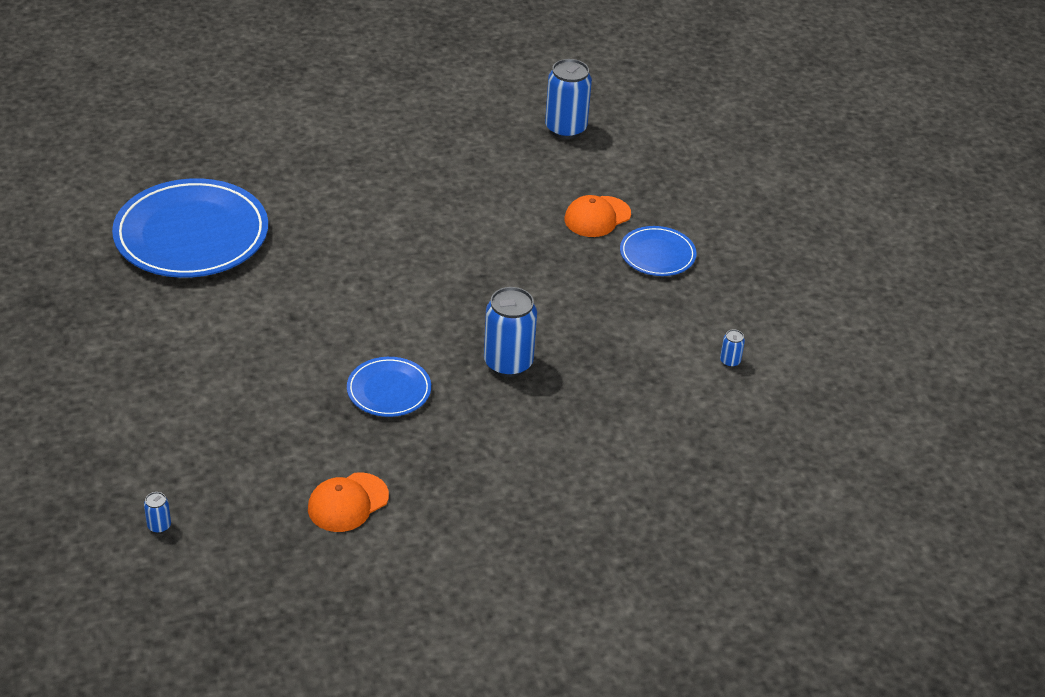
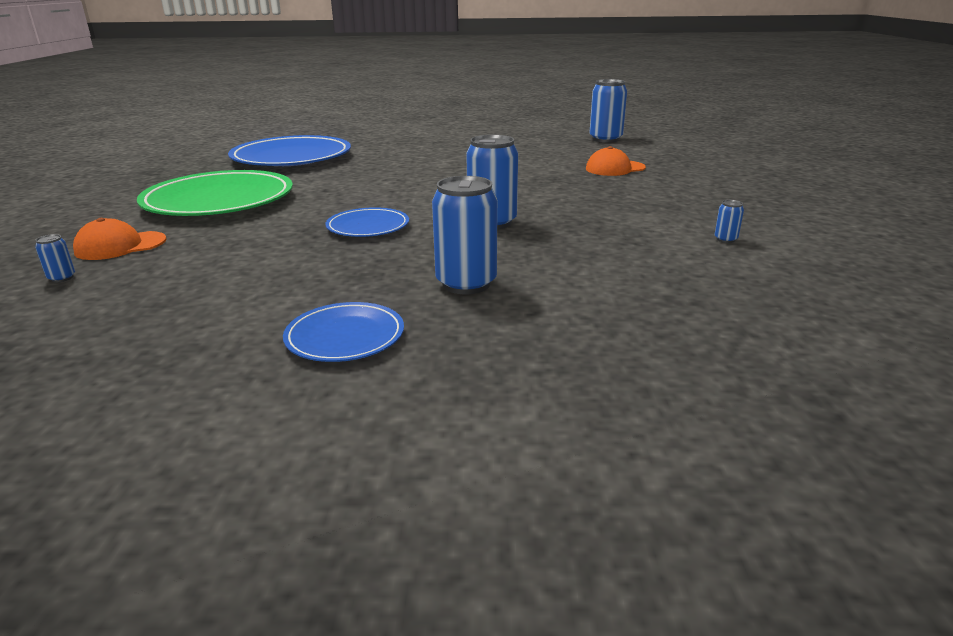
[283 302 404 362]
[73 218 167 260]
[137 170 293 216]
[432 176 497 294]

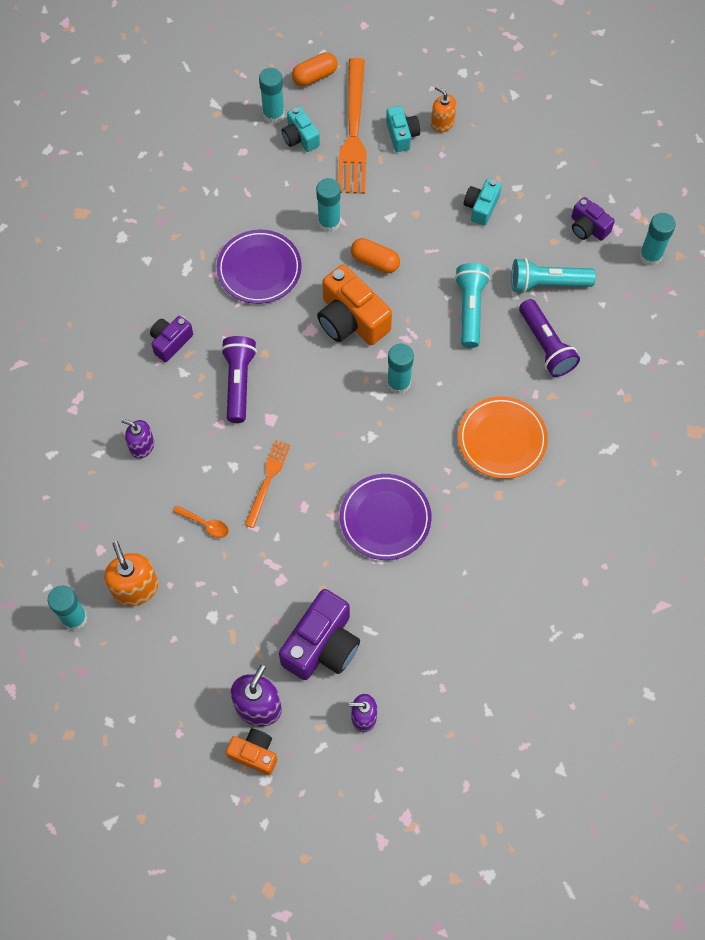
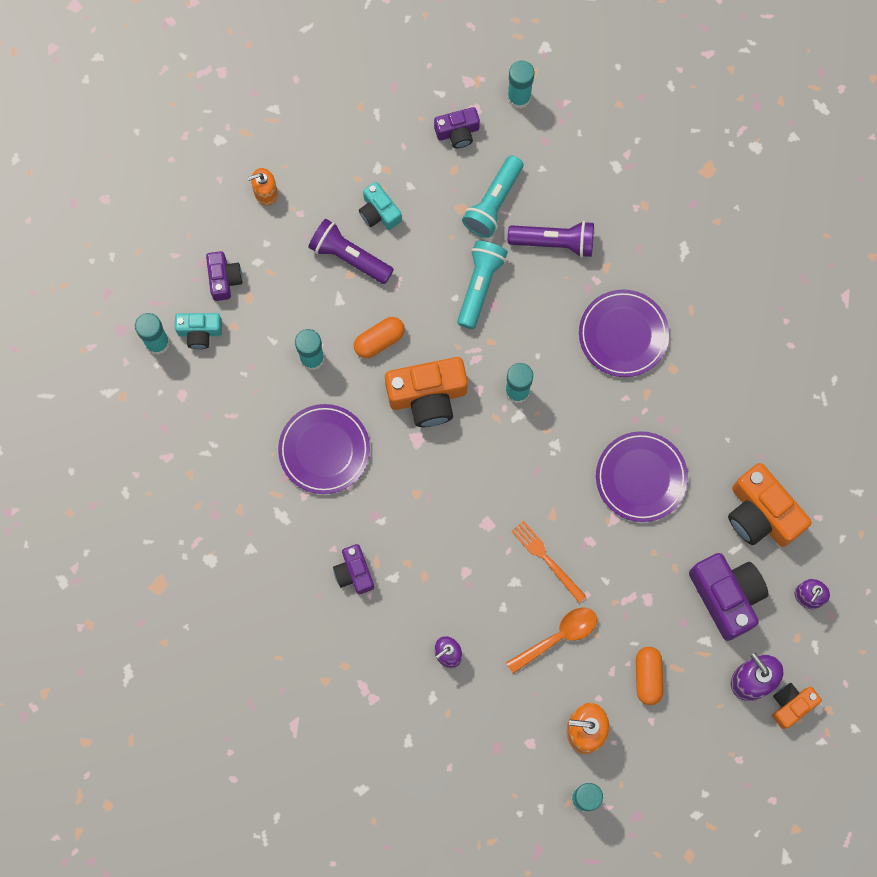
[636 647 663 705]
[206 251 243 301]
[386 106 420 152] (first image)
[457 241 508 329]
[308 219 394 284]
[579 289 669 377]
[506 608 597 674]
[728 463 812 547]

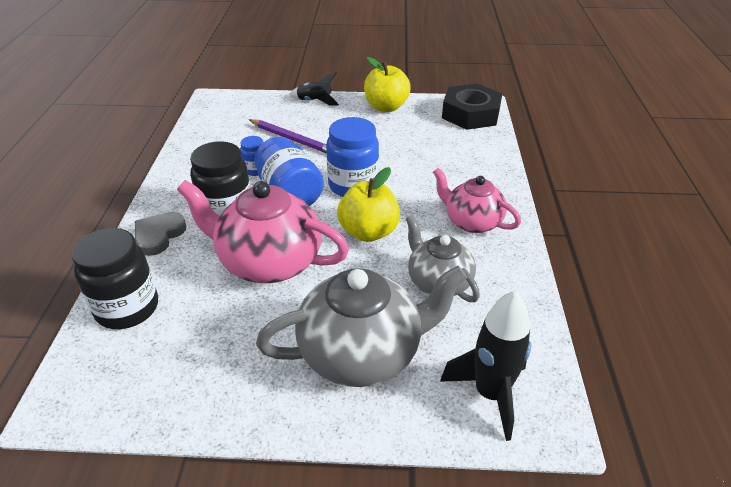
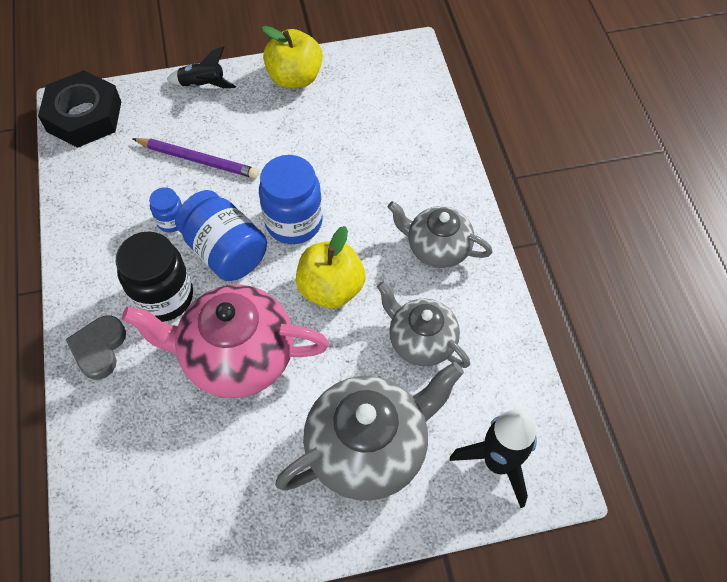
[38 70 121 148]
[388 201 493 268]
[72 228 158 329] (first image)

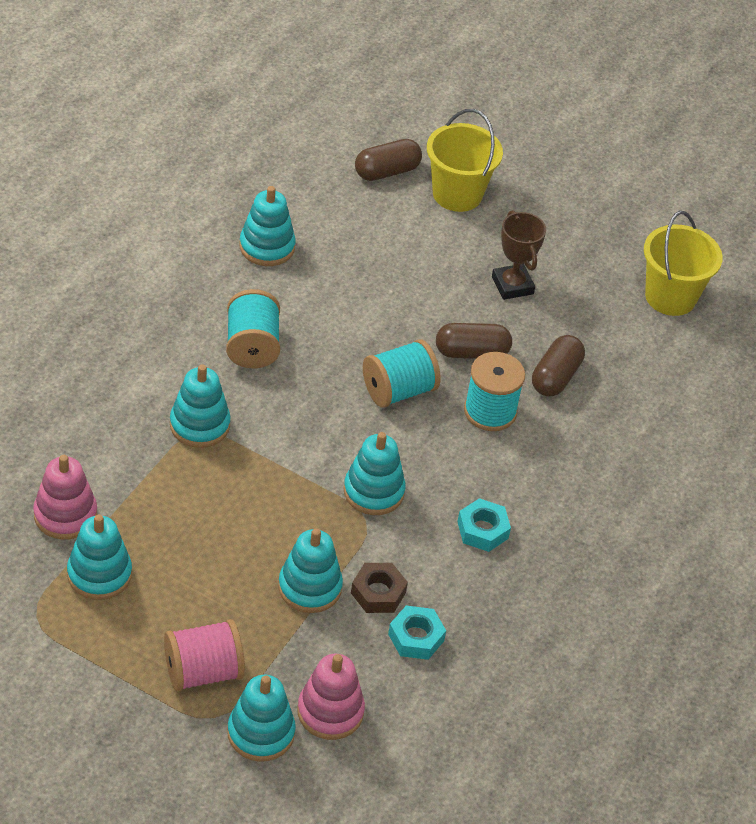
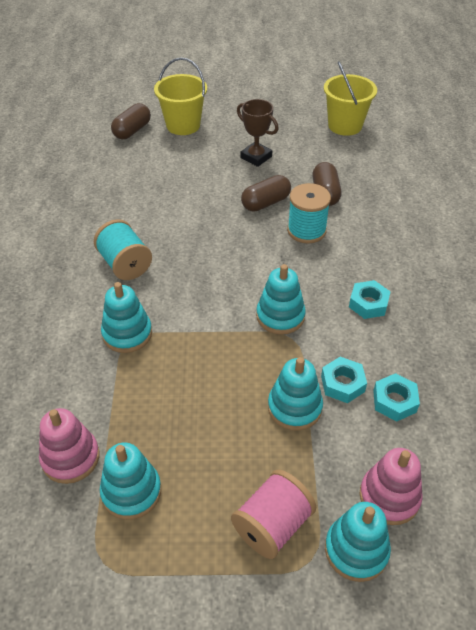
[239 186 296 266] (first image)
[363 339 441 408] (first image)
[321 357 367 403]

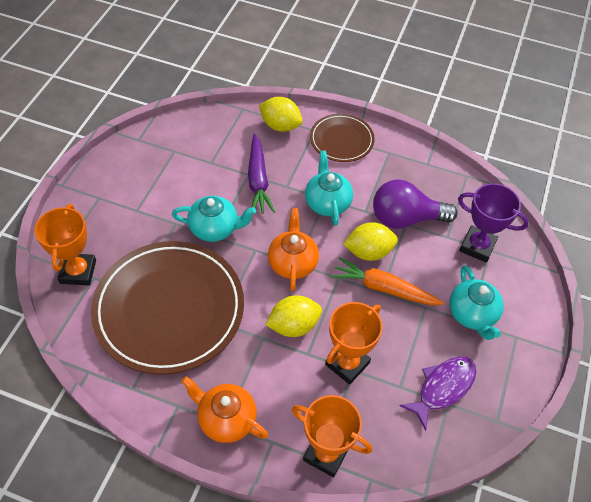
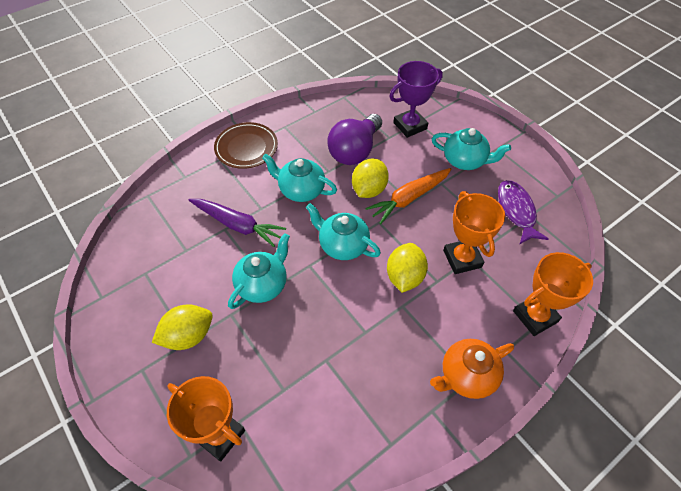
[152 304 213 350]
[306 203 381 260]
[91 241 244 375] (first image)

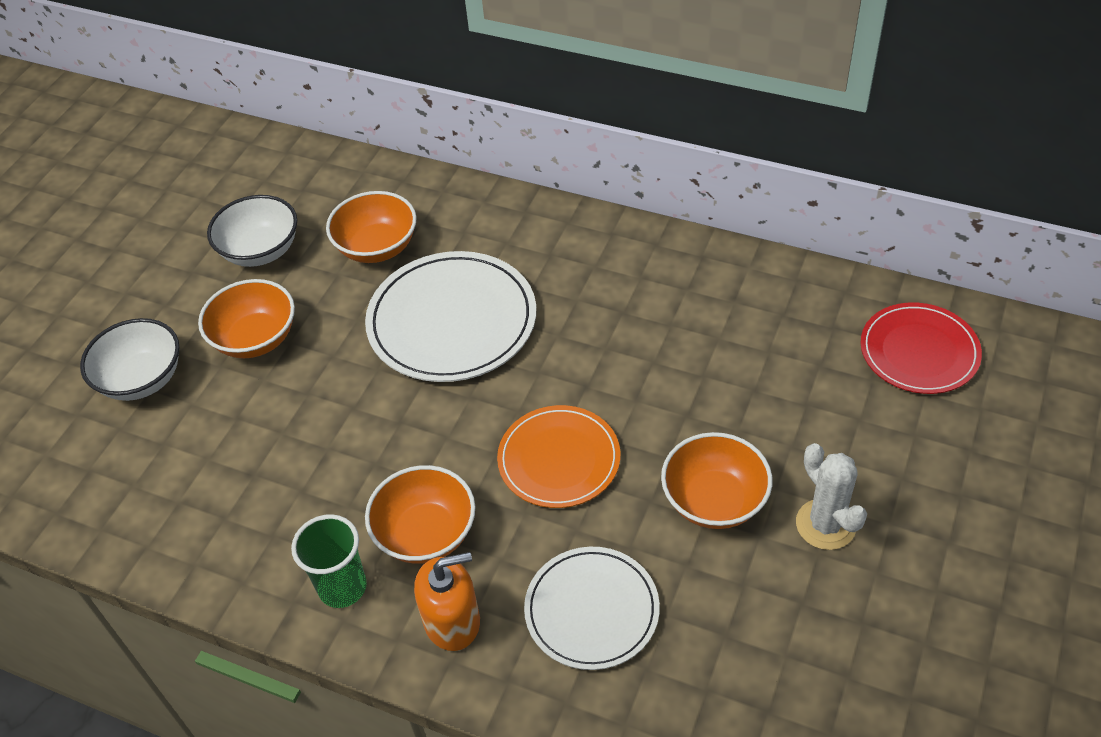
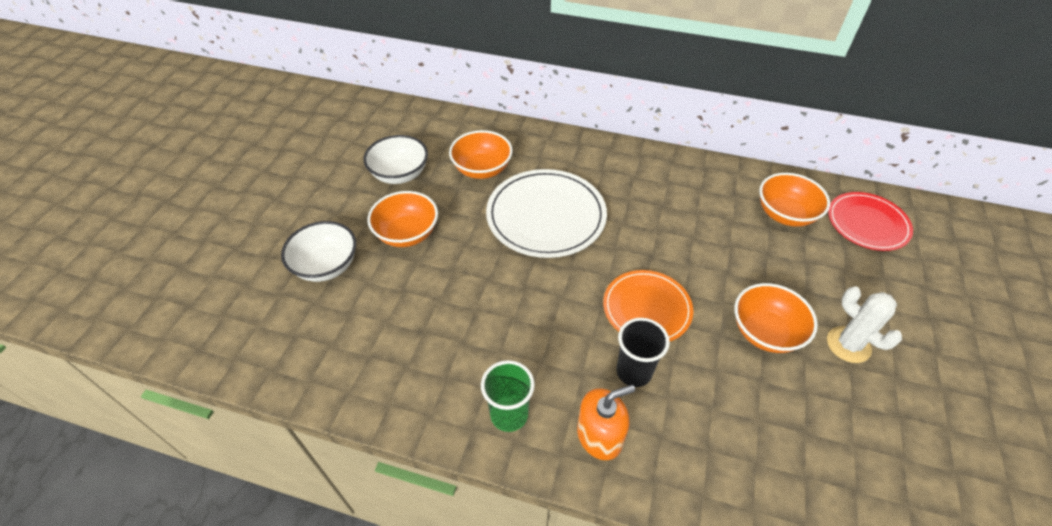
[759 173 830 227]
[524 547 660 670] (first image)
[616 318 670 387]

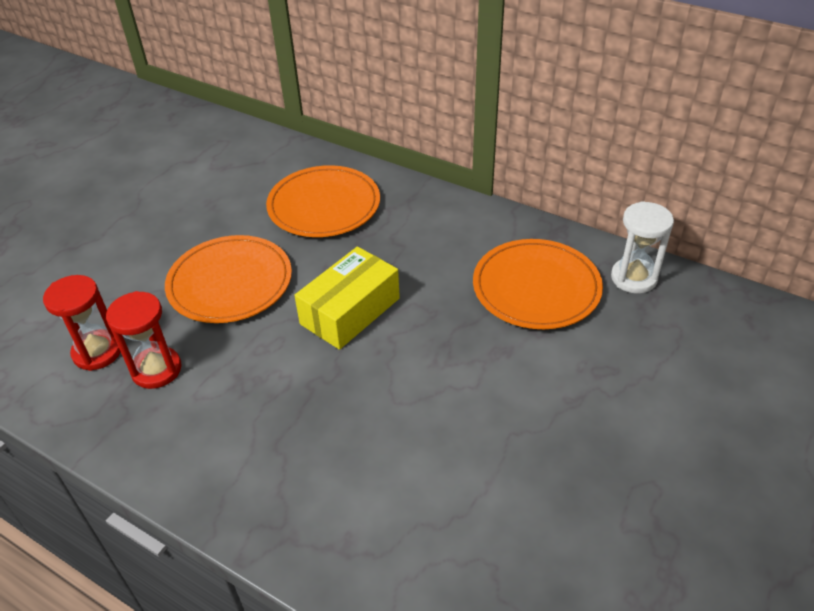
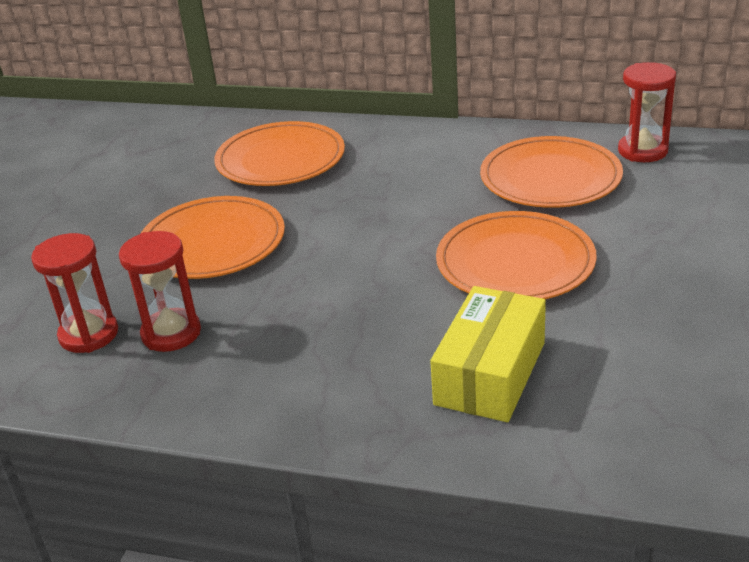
[618 62 676 162]
[430 286 546 422]
[436 211 597 299]

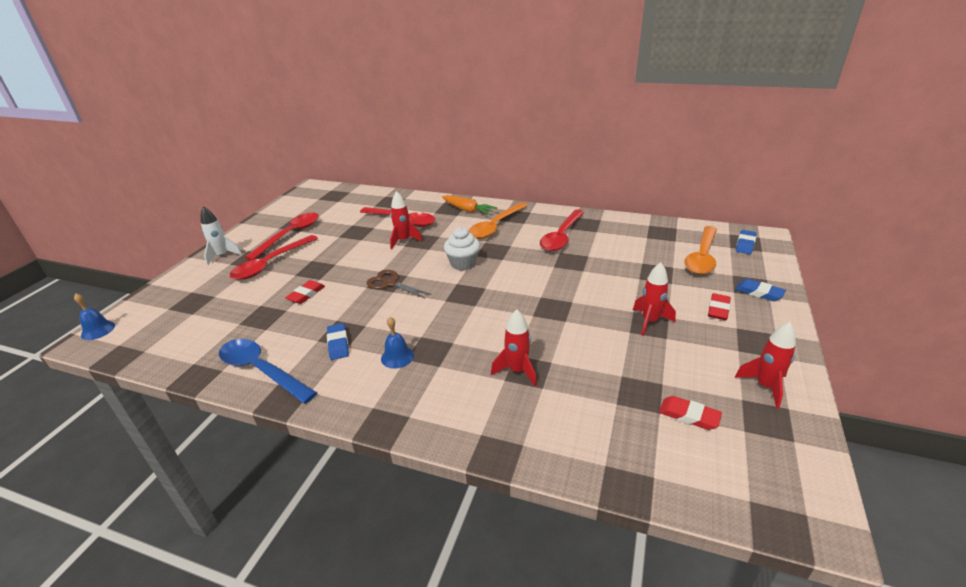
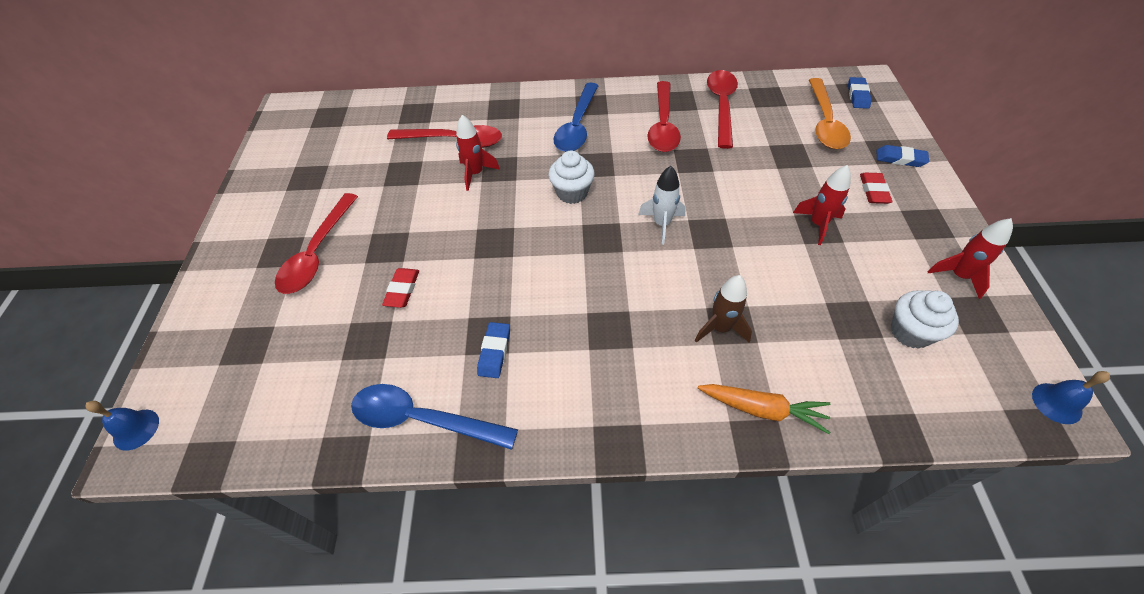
[698 384 830 434]
[553 83 599 152]
[638 166 686 245]
[707 70 738 149]
[367 270 432 299] (first image)
[695 275 752 343]
[1032 371 1110 424]
[477 322 510 378]
[891 290 959 349]

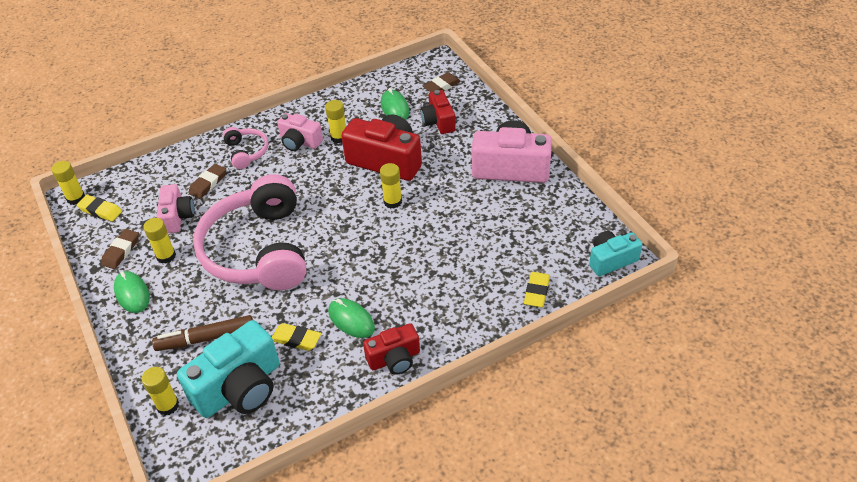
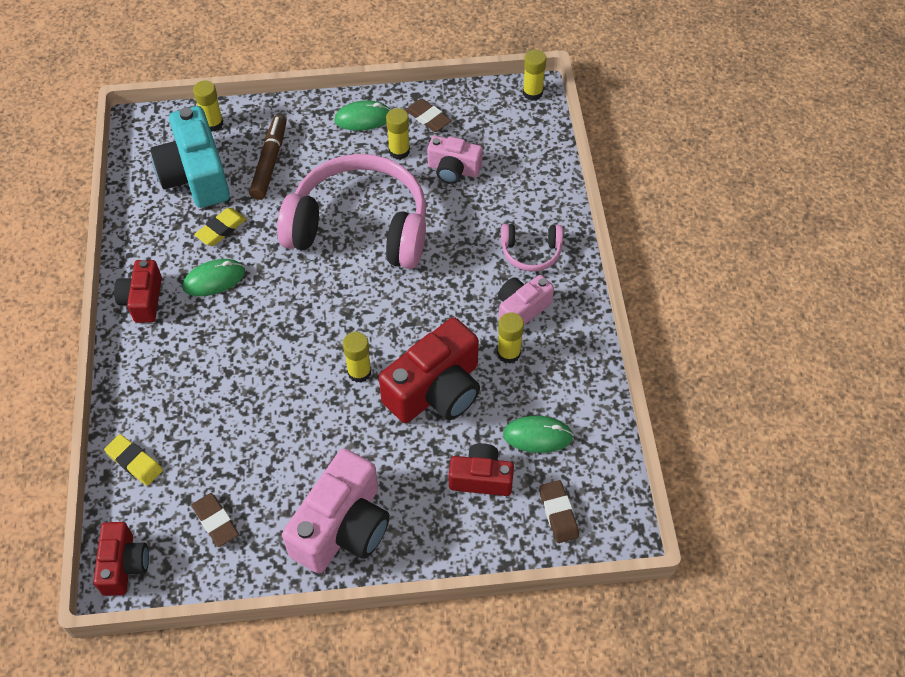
[191 493 239 547]
[77 195 122 222] (first image)
[93 522 149 596]

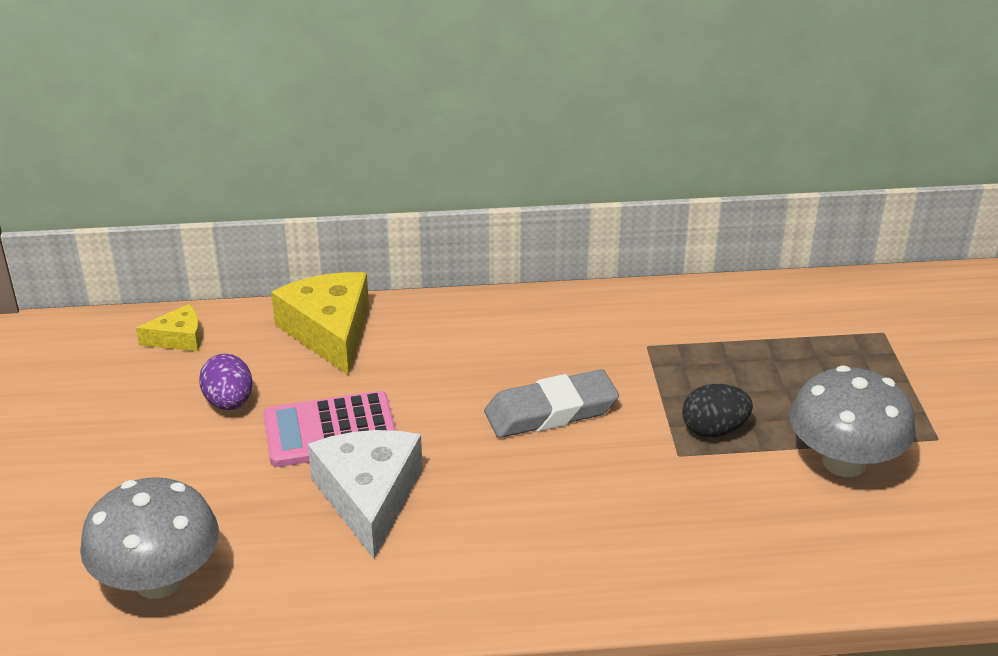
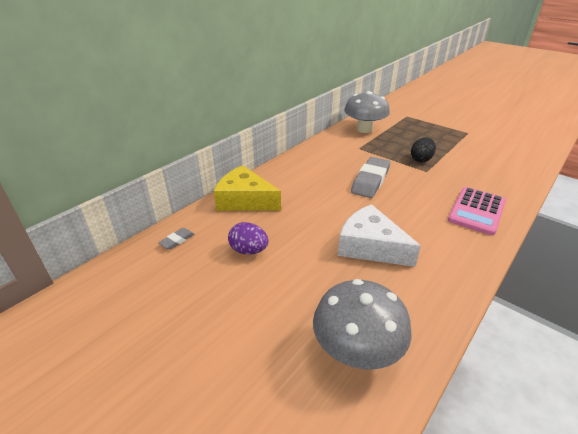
[158 228 194 250]
[344 91 390 133]
[448 187 506 235]

